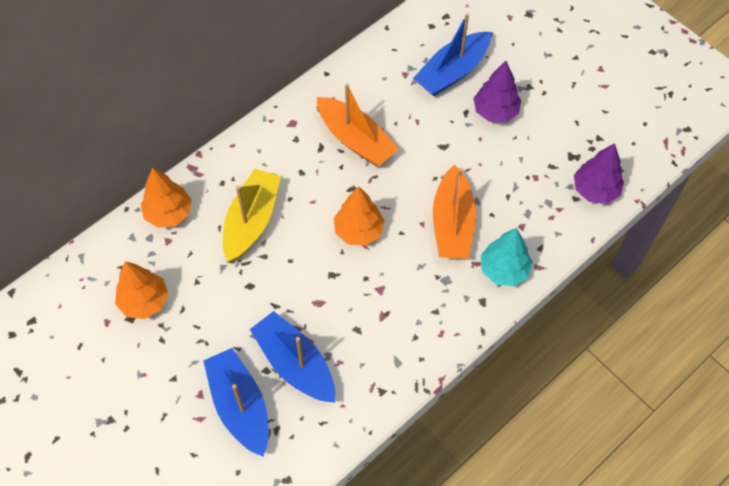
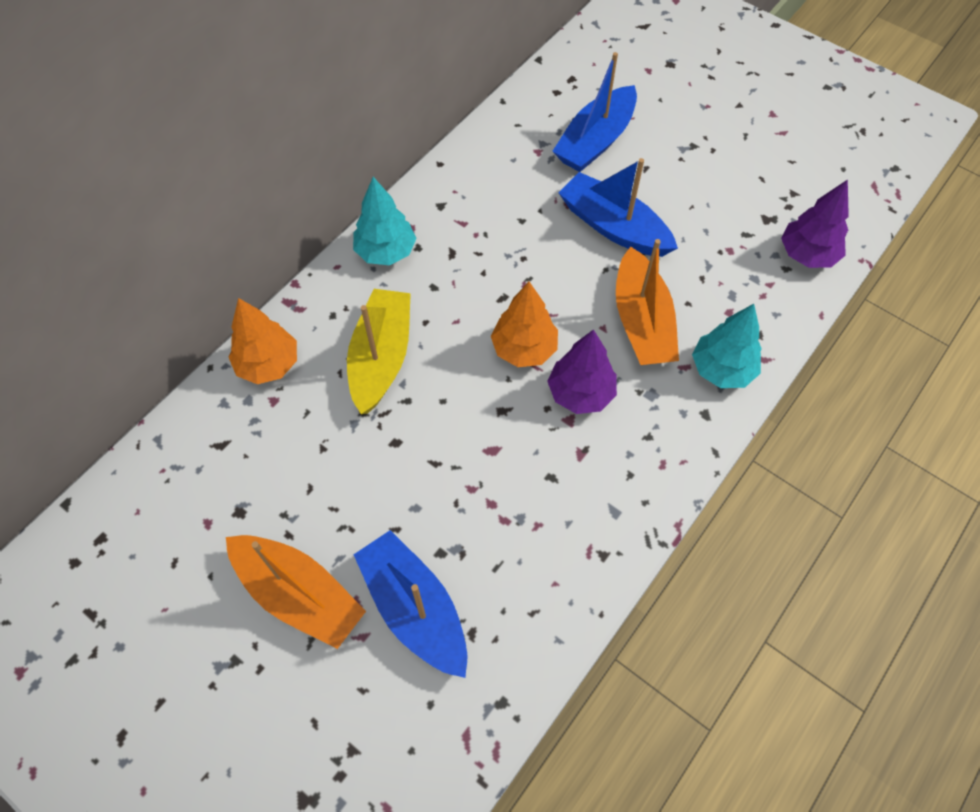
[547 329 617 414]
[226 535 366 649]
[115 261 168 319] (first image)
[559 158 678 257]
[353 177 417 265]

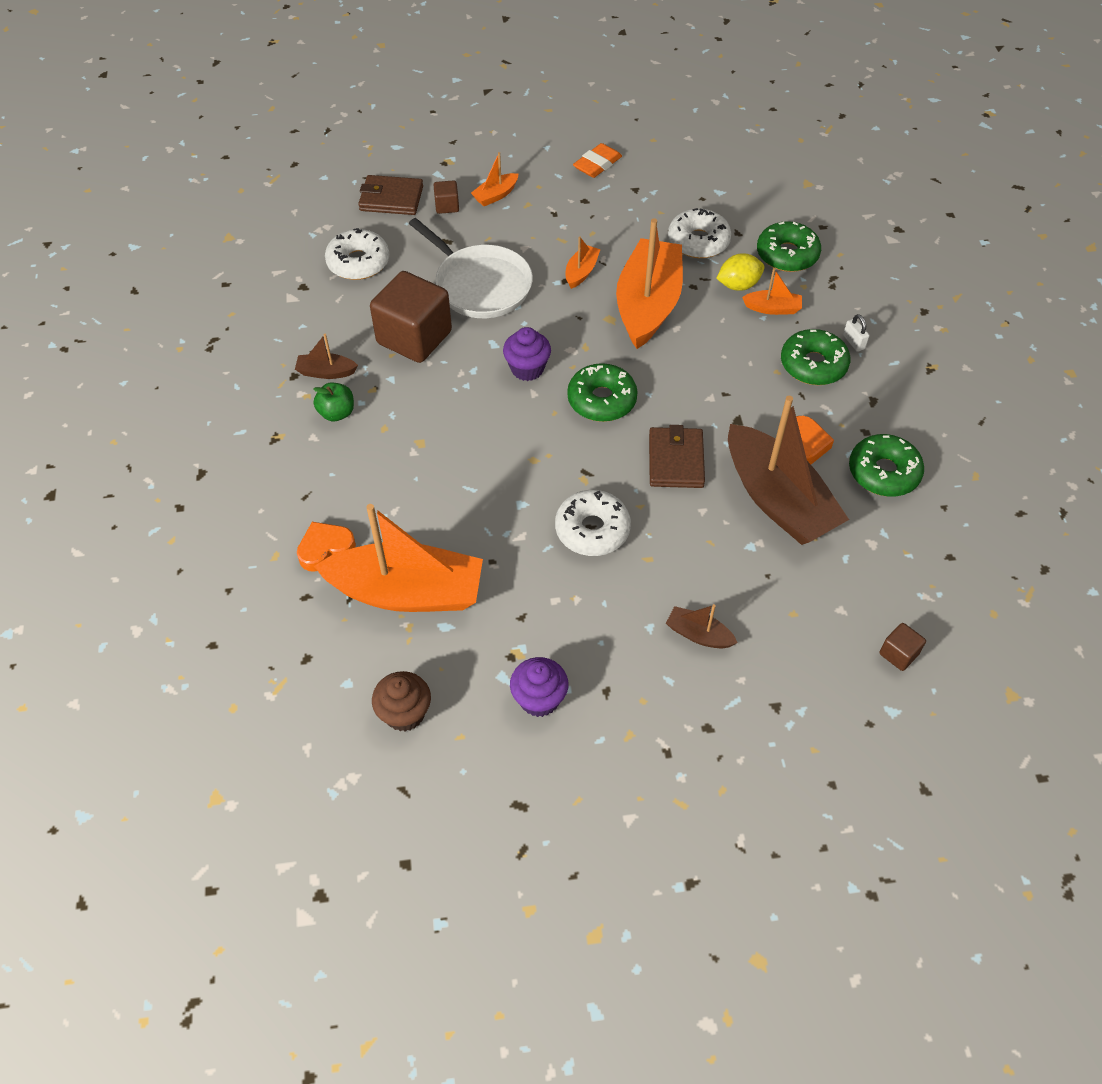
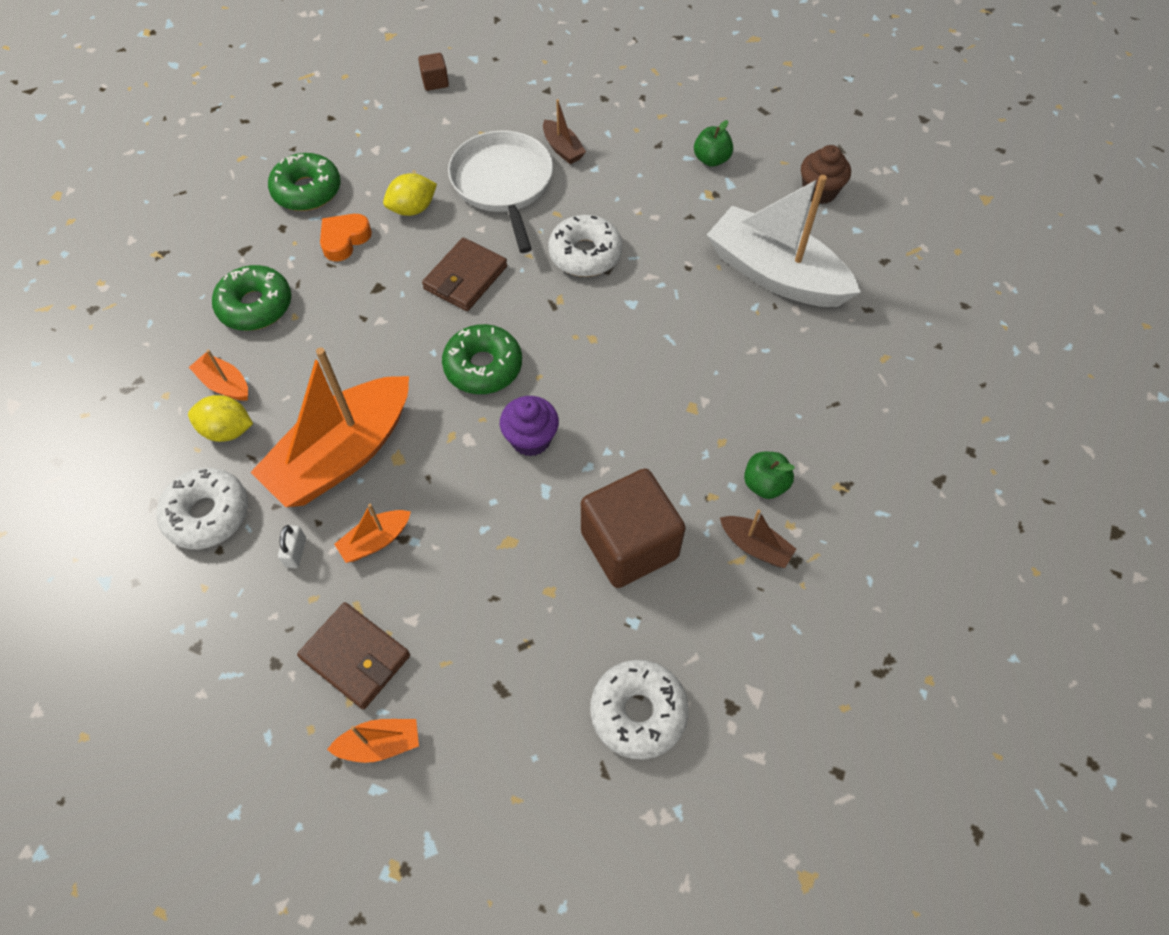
[573 143 622 178] (first image)
[297 602 410 709]
[434 180 459 214] (first image)
[448 131 553 253]
[757 221 821 272] (first image)
[278 525 306 568]
[383 173 437 216]
[707 175 861 307]
[297 522 356 572] (first image)
[694 120 733 167]

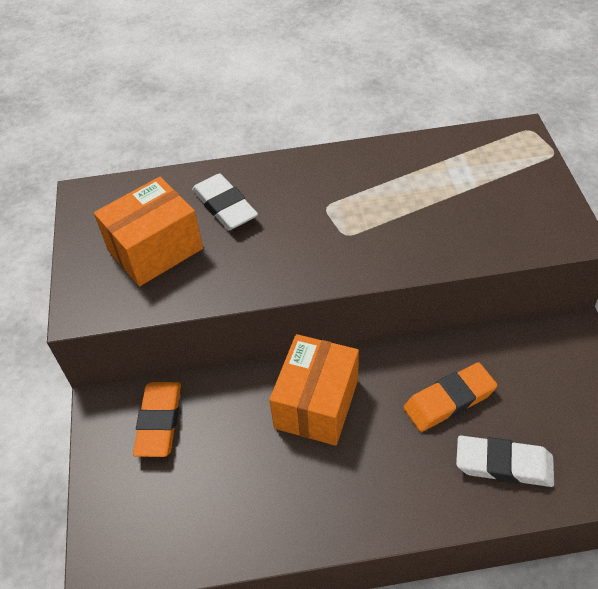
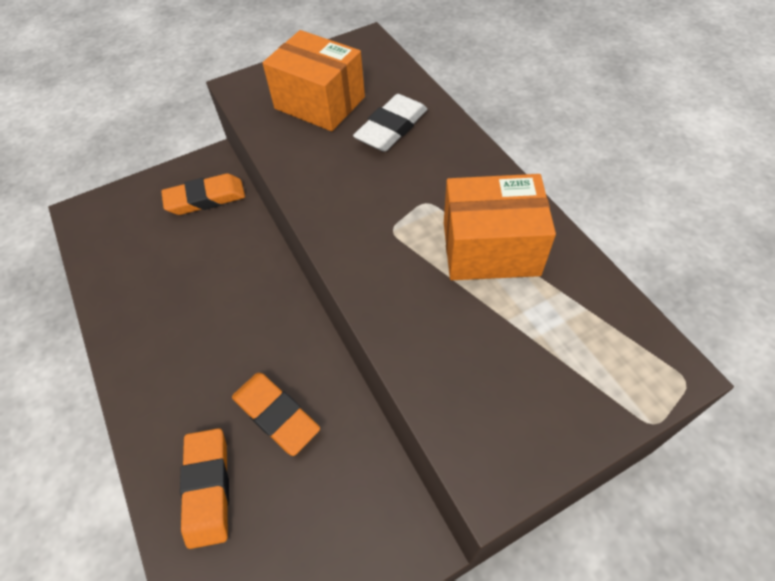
[444 174 556 280]
[180 428 229 549]

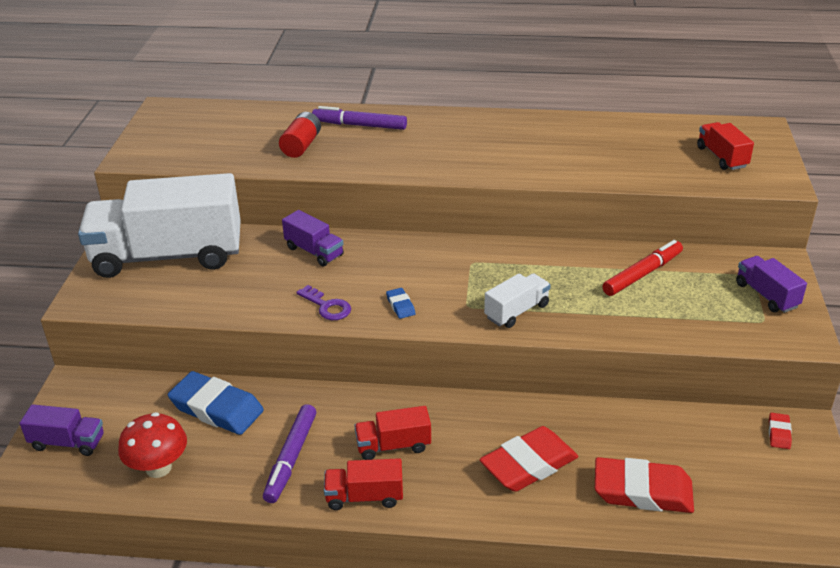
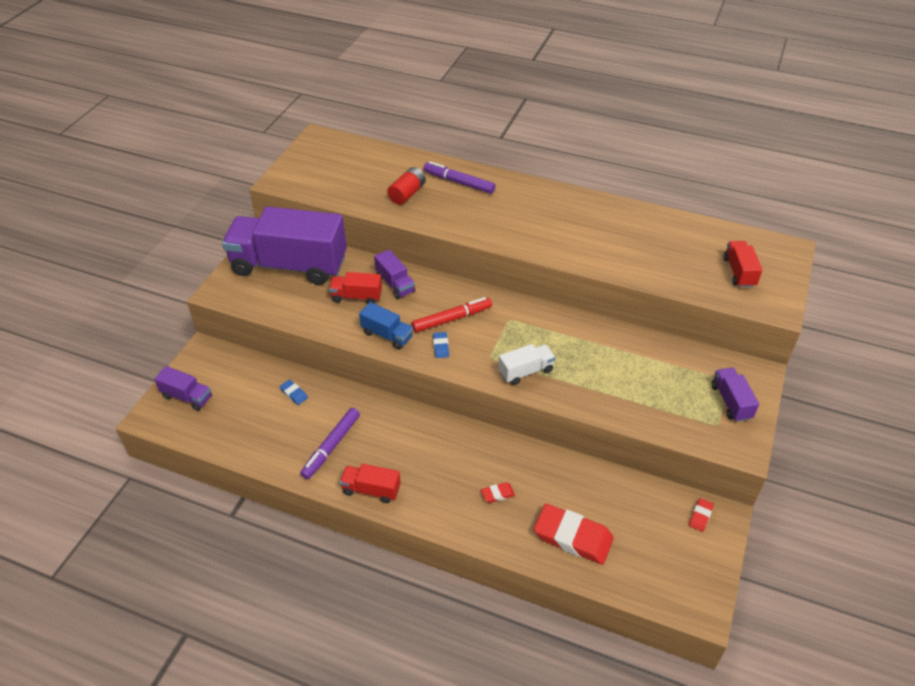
[222 206 347 285]
[411 297 492 333]
[359 302 413 350]
[279 380 308 405]
[329 272 382 304]
[118 412 187 478] (first image)
[481 482 515 503]

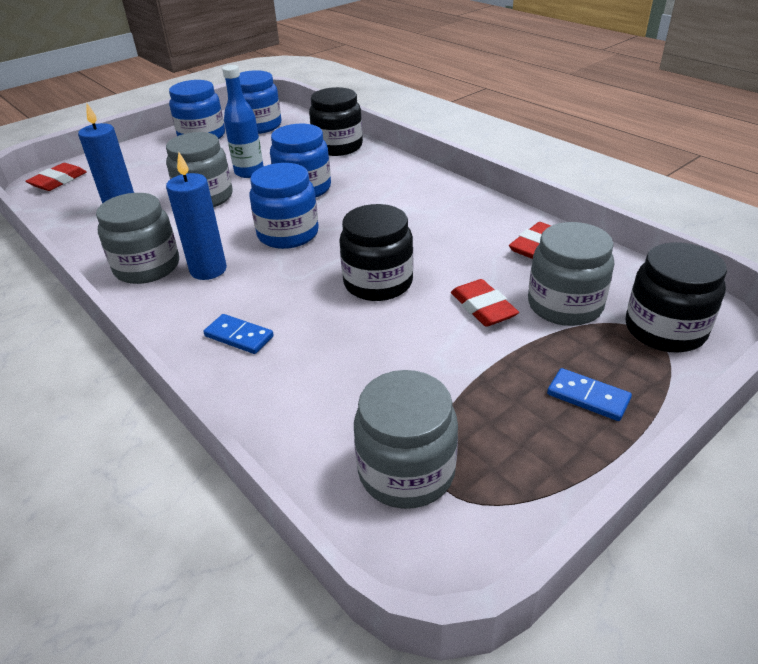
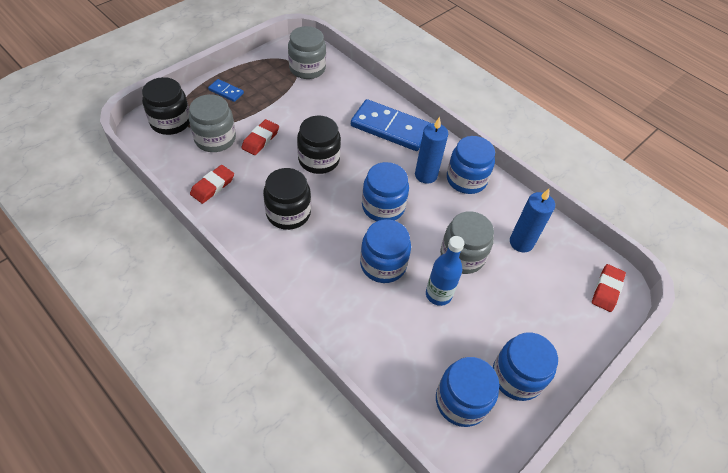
[263 168 311 230]
[447 136 495 194]
[241 119 279 155]
[351 99 431 151]

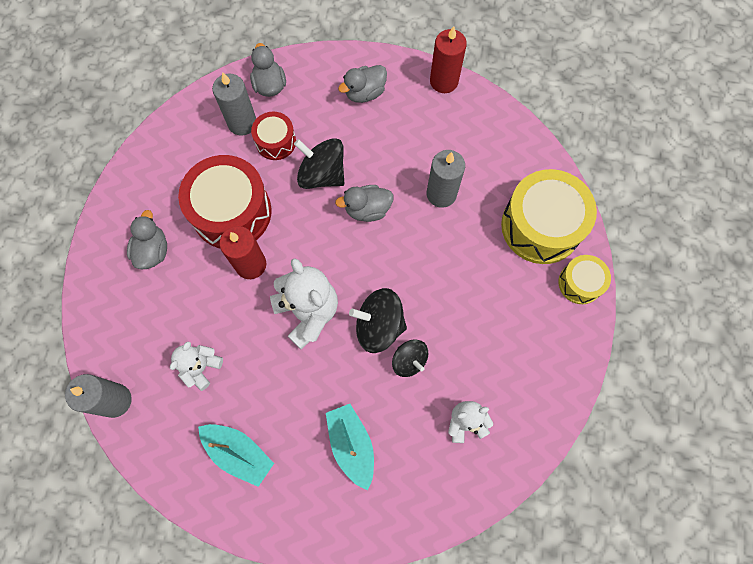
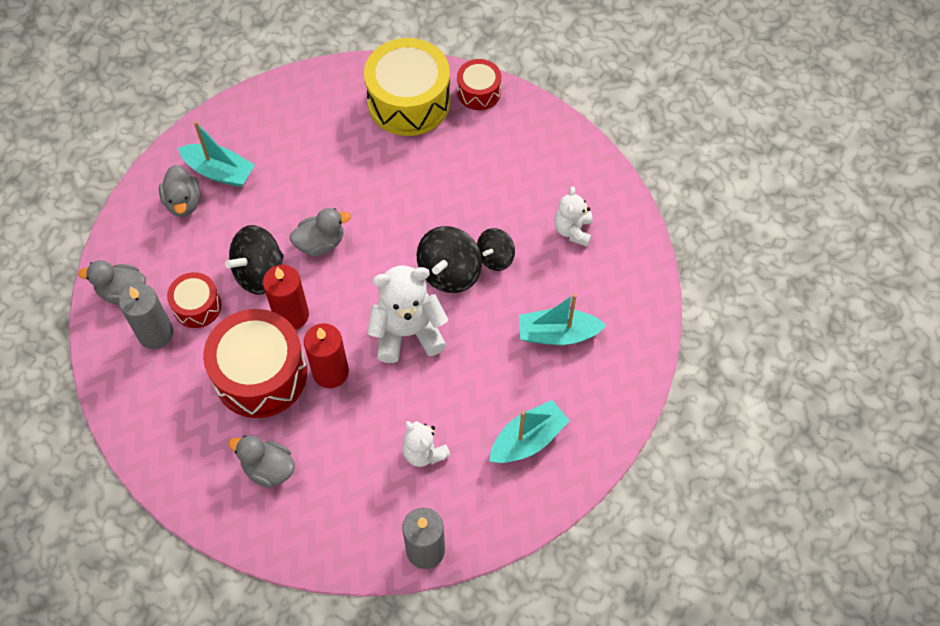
[263 265 309 330]
[427 150 465 208] (first image)
[290 208 351 256]
[457 59 501 110]
[477 228 515 271]
[178 121 255 187]

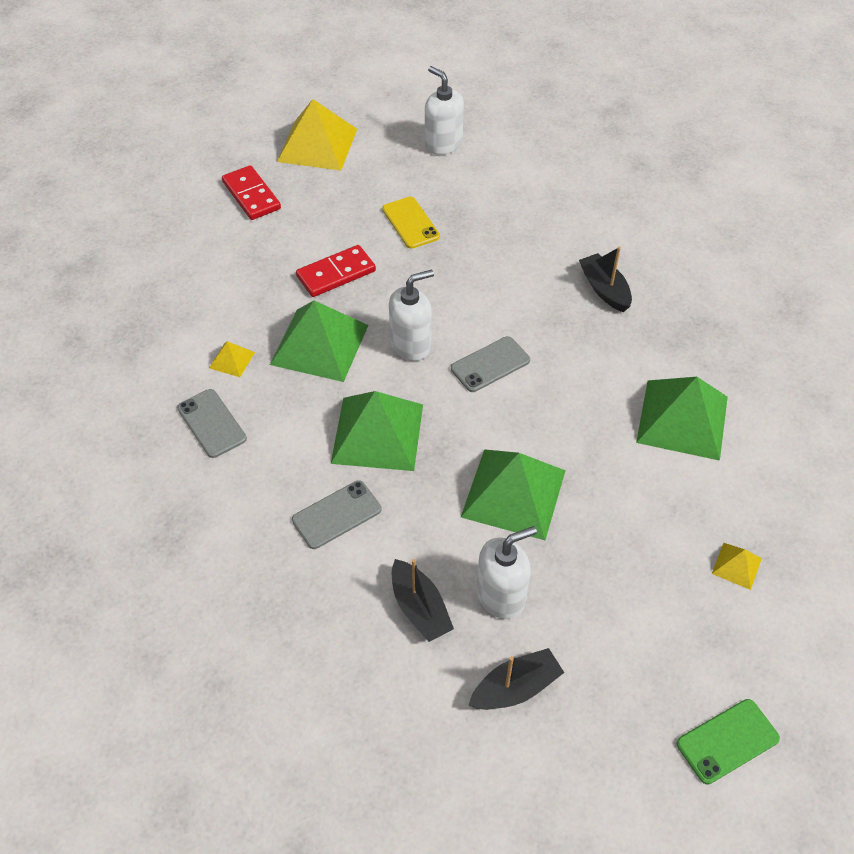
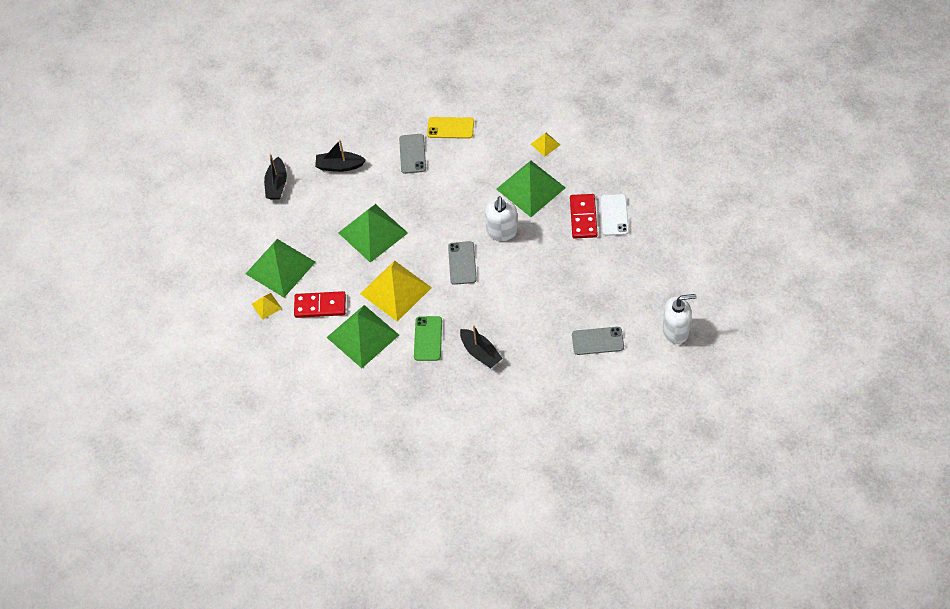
[360 260 432 322]
[294 291 346 318]
[427 117 474 139]
[460 325 503 368]
[572 327 624 355]
[246 239 315 297]
[477 526 537 619] (first image)
[414 316 442 361]
[601 194 629 236]

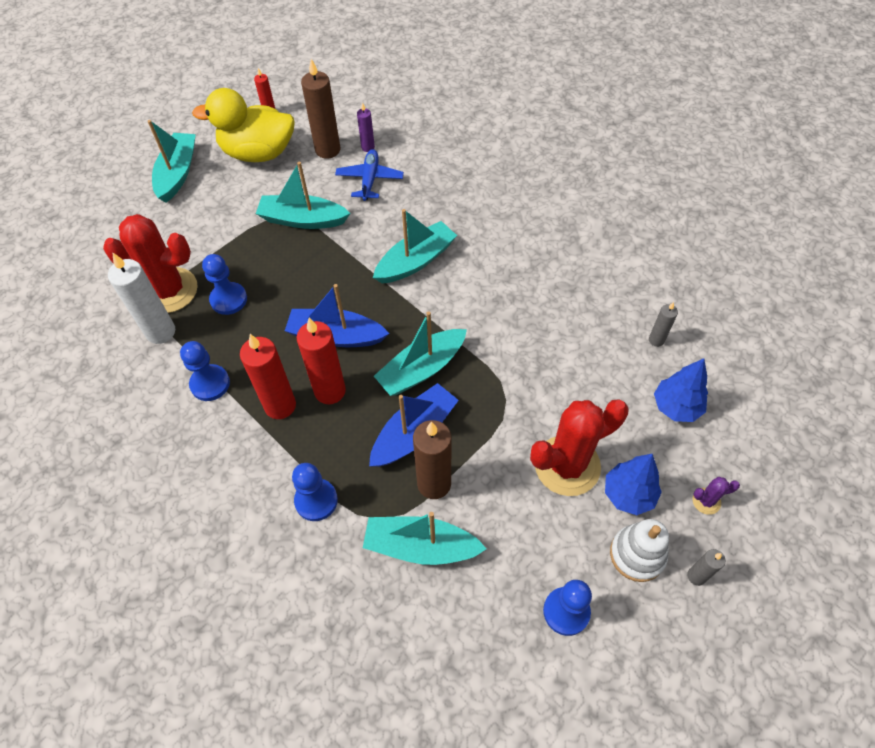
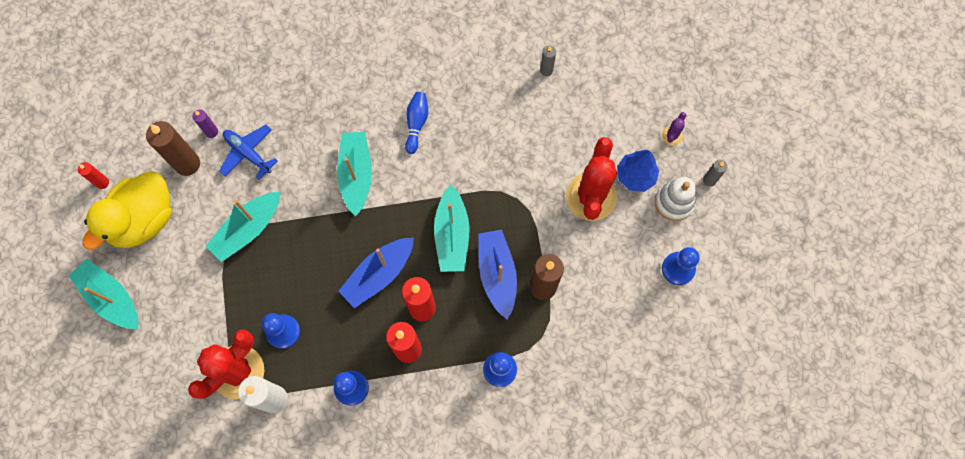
[654 358 708 422] (first image)
[363 512 487 565] (first image)
[405 92 428 154]

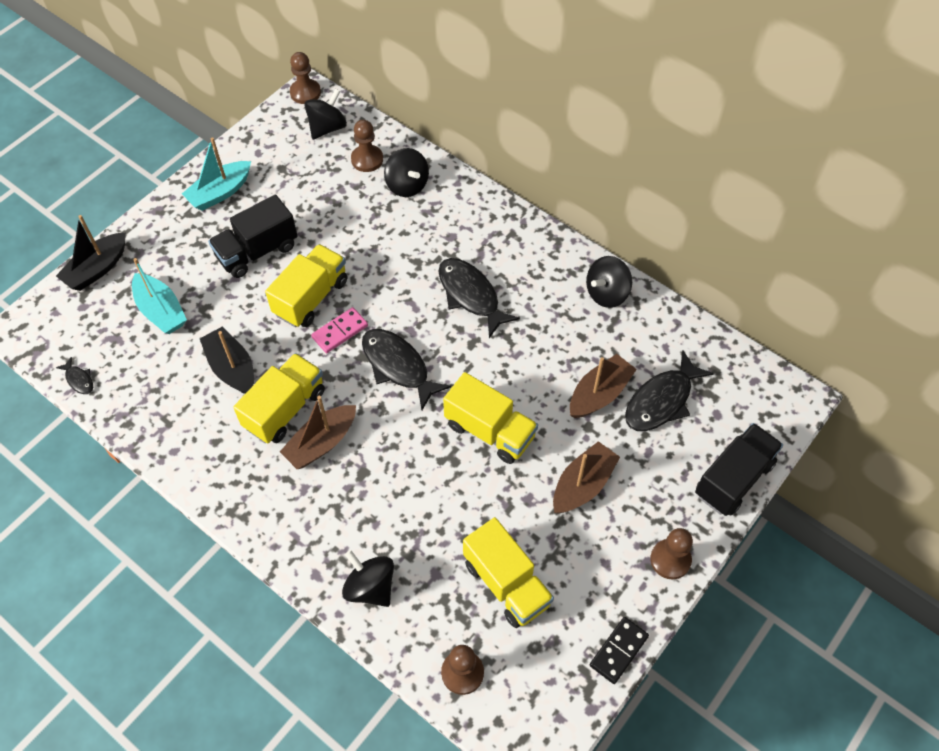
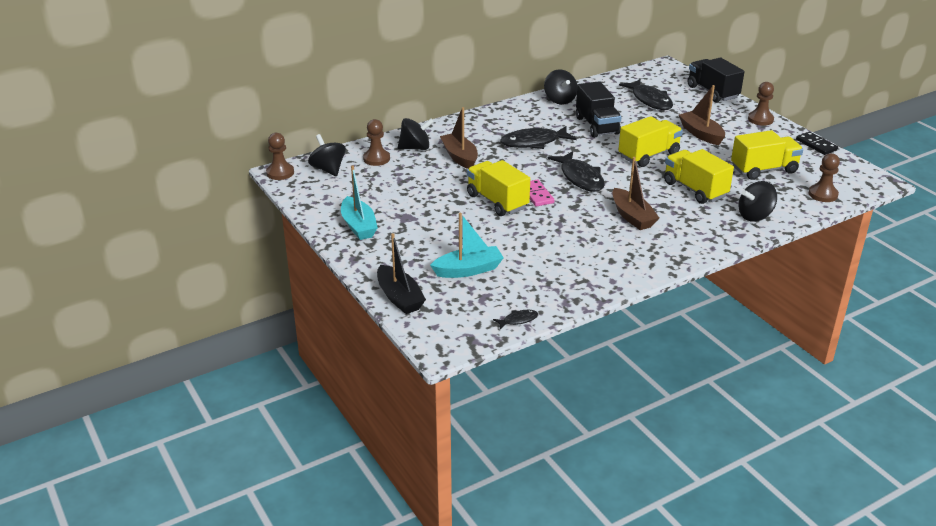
[576 81 621 138]
[200 327 254 394] (first image)
[548 151 605 192]
[664 149 734 204]
[440 107 478 169]

